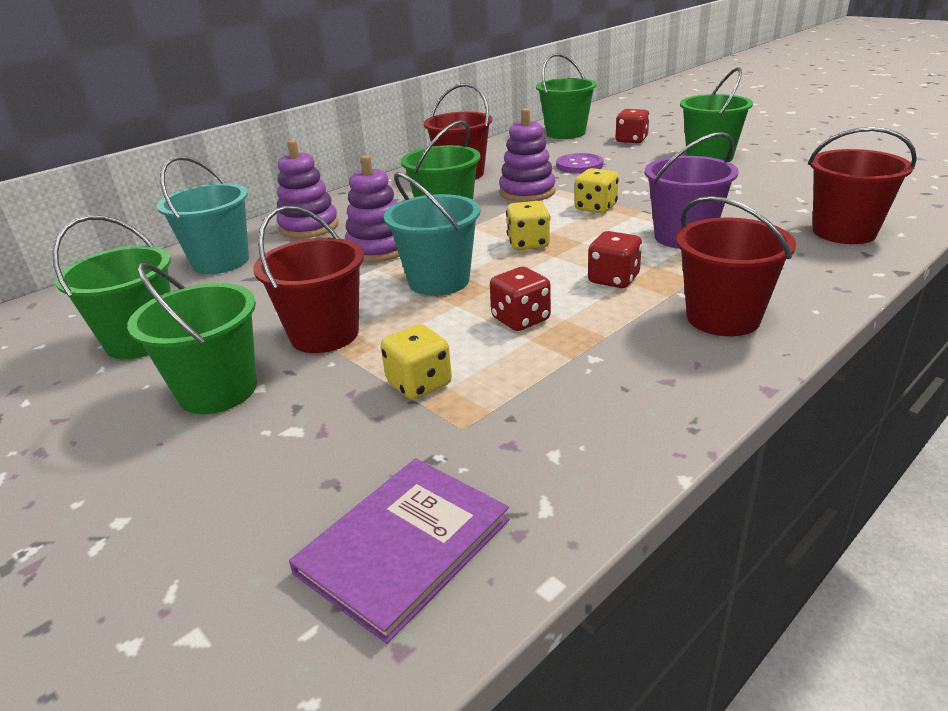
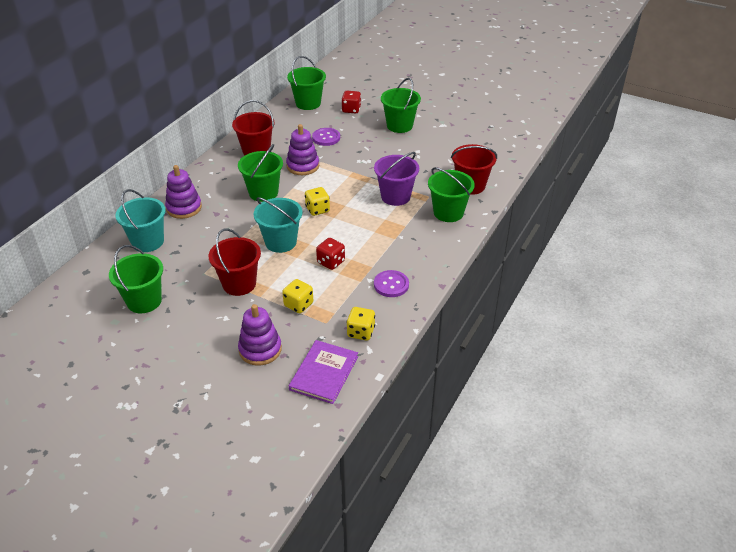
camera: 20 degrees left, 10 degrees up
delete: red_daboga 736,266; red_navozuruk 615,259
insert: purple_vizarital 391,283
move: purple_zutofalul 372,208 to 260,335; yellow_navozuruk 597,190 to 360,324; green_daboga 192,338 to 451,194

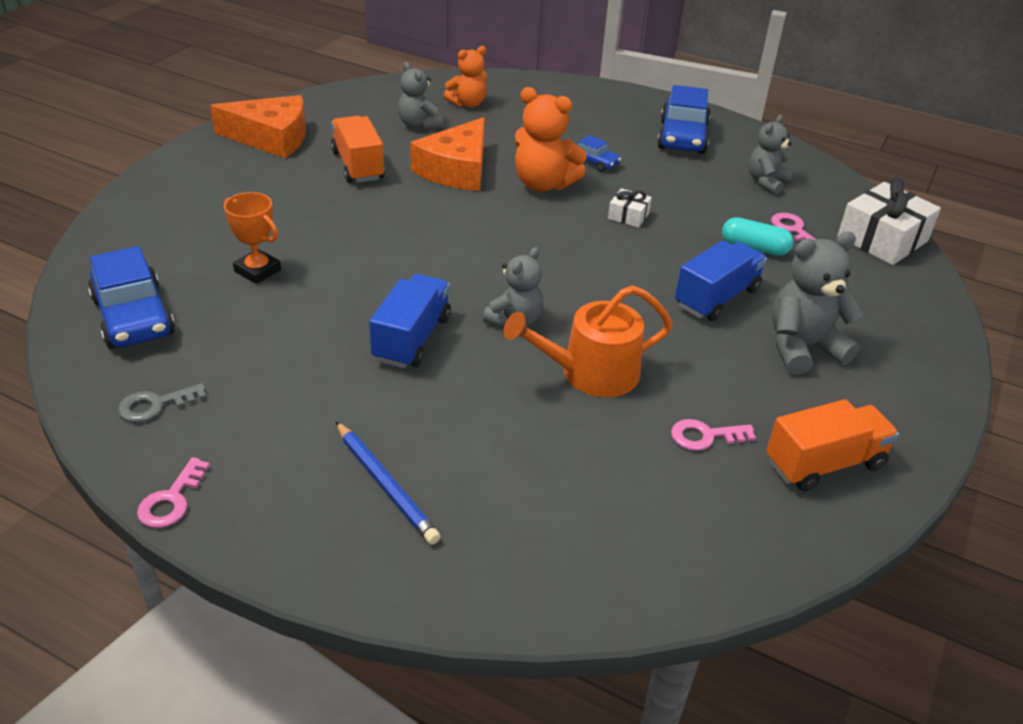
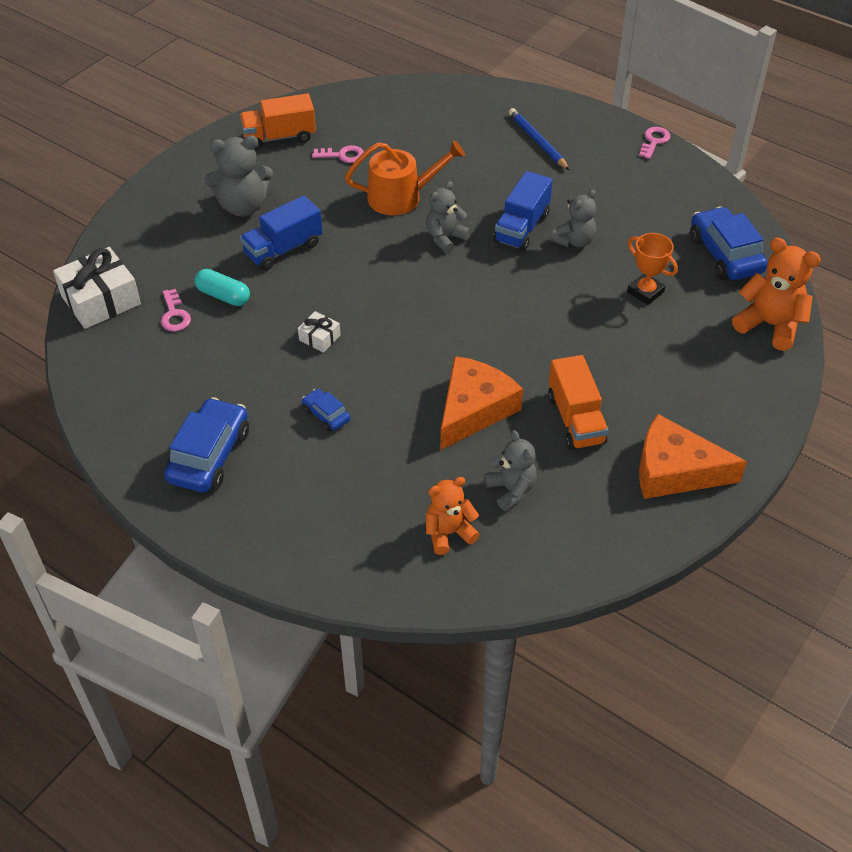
camera: 170 degrees left, 10 degrees up
delete: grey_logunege 162,403
move: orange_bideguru 551,139 to 776,294; grey_bideguru 770,155 to 573,218

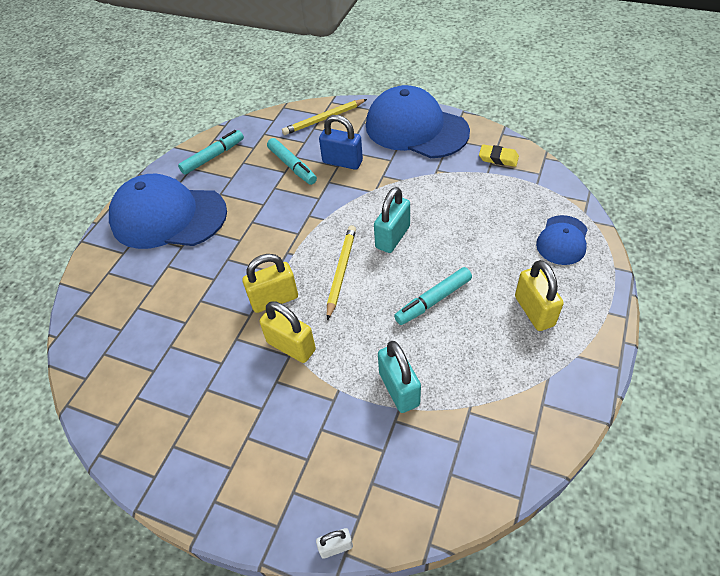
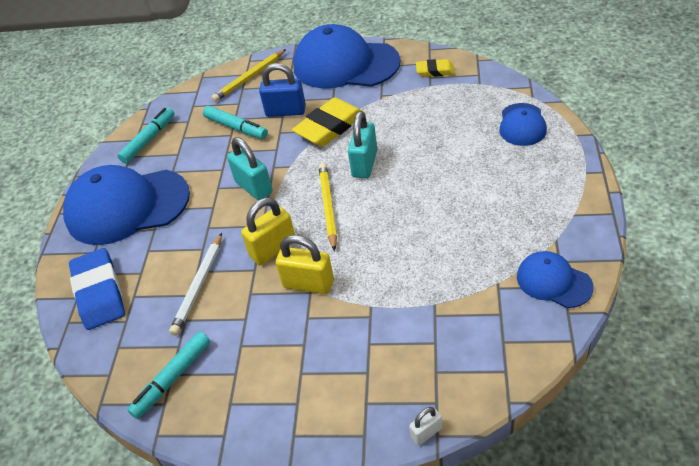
camera: 15 degrees left, 5 degrees down
delete: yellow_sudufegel 539,295
insert: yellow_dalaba 328,121; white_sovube 195,284; blue_dalaba 97,289; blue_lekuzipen 555,279
move: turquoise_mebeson 433,296 to 168,375; turquoise_sudufegel 399,377 to 250,168

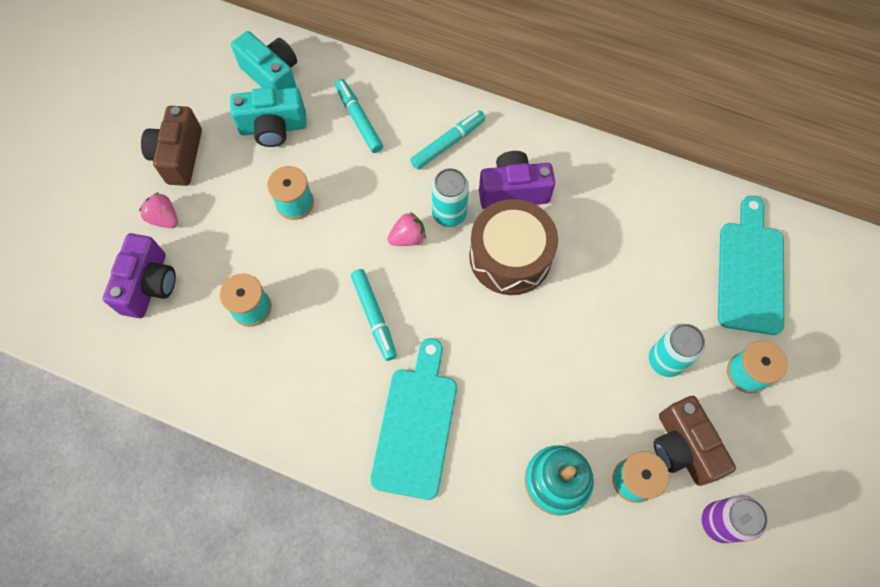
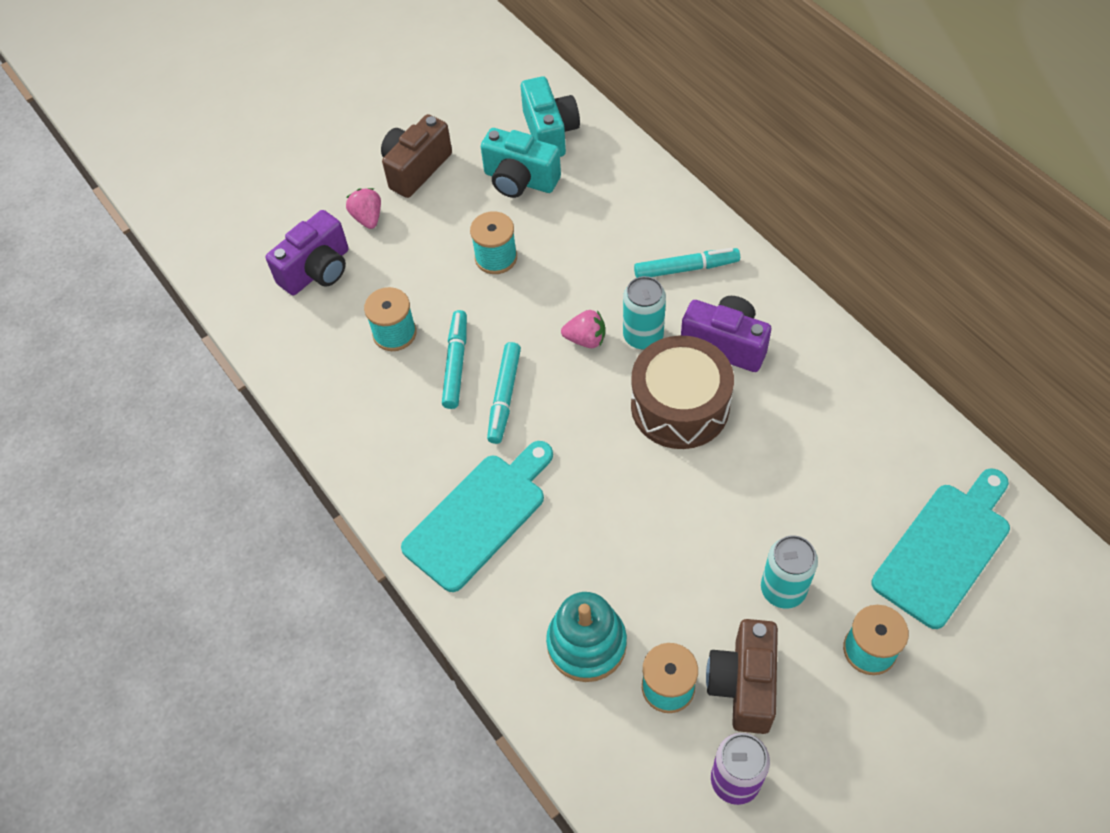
camera: 35 degrees right, 10 degrees down
move: turquoise_mebeson 359,116 to 454,359

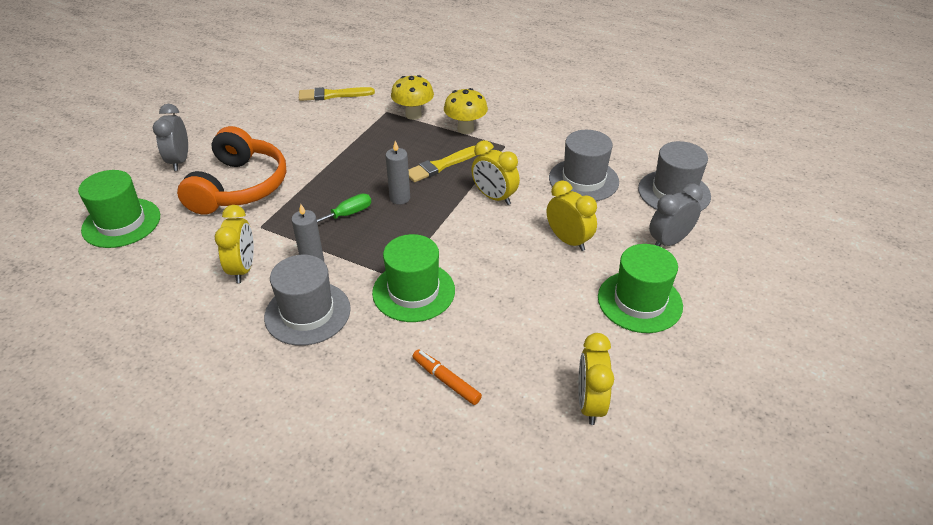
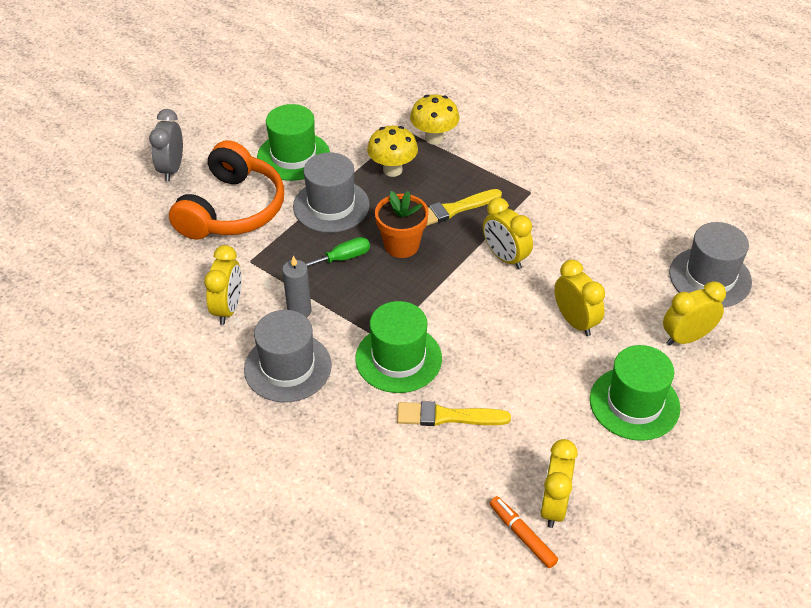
camera: 10 degrees right, 5 degrees up
move: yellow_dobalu 337,94 to 454,413; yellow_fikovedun 466,111 to 392,151; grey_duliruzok 584,165 to 331,192; green_duliruzok 119,209 to 293,142; orange_mebeson 447,377 to 524,532
replace: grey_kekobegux 397,173 to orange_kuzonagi 402,224
recolor: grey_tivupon 676,214 to yellow_tivupon 694,313

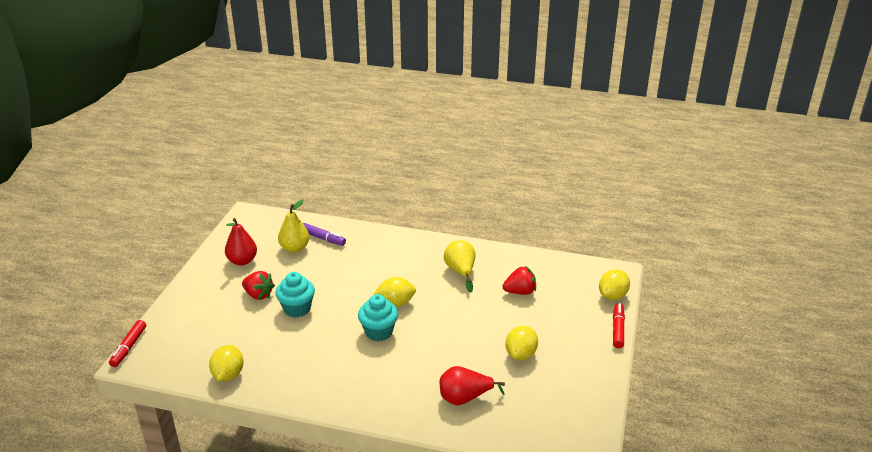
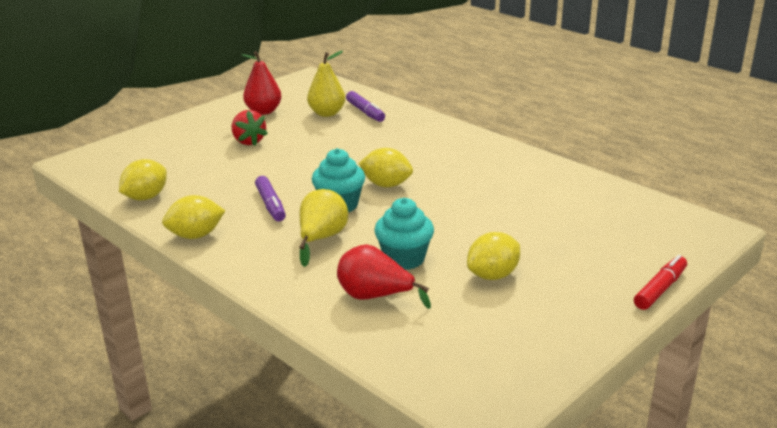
camera: 30 degrees right, 5 degrees down
delete: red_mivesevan 519,280; red_mebeson 127,343
insert: purple_mebeson 270,199
move: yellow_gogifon 459,266 to 323,228; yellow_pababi 614,284 to 193,217; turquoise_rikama 295,295 to 404,234

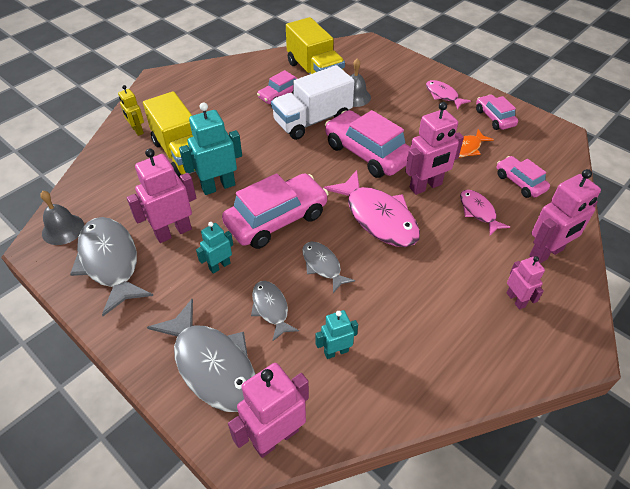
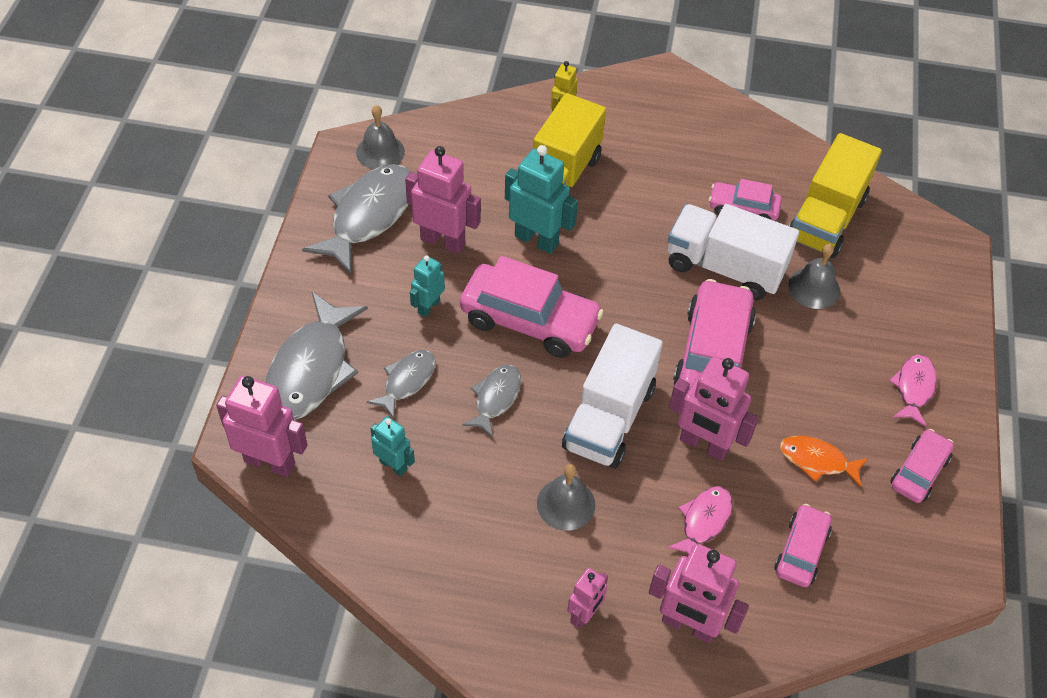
camera: 55 degrees right, 5 degrees up
insert: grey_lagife 566,497
replace: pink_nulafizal 371,208 to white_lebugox 612,396
rotate: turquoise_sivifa 214,248 = 427,286 75 degrees counterclockwise

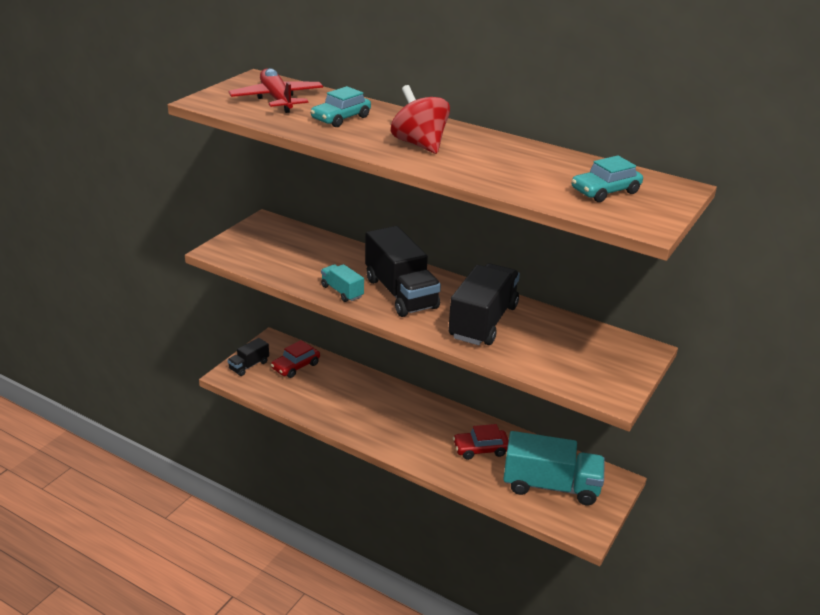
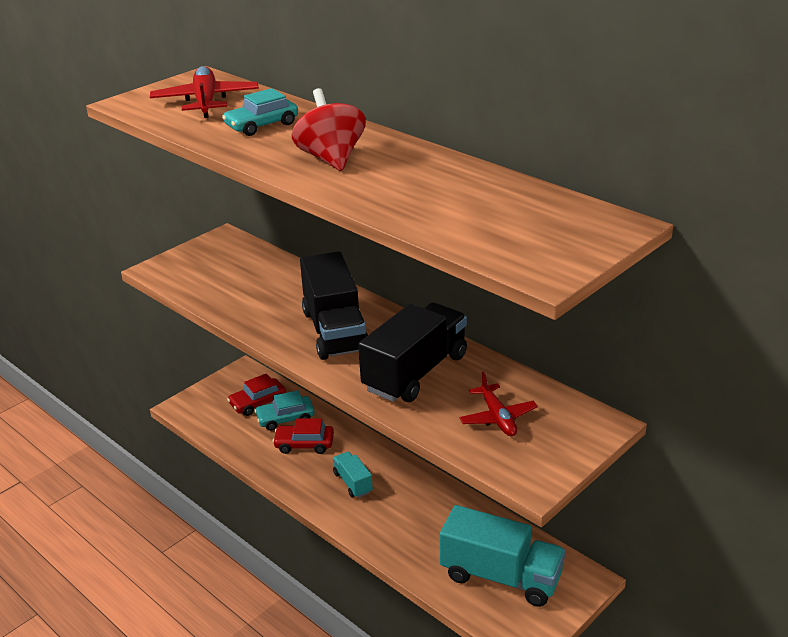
camera: 15 degrees right, 0 degrees up
delete: black_lebugox 248,357
insert: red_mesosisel 498,404
move: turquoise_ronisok 607,179 to 284,410; turquoise_lebugox 342,283 to 353,475; red_ronisok 481,442 to 303,436

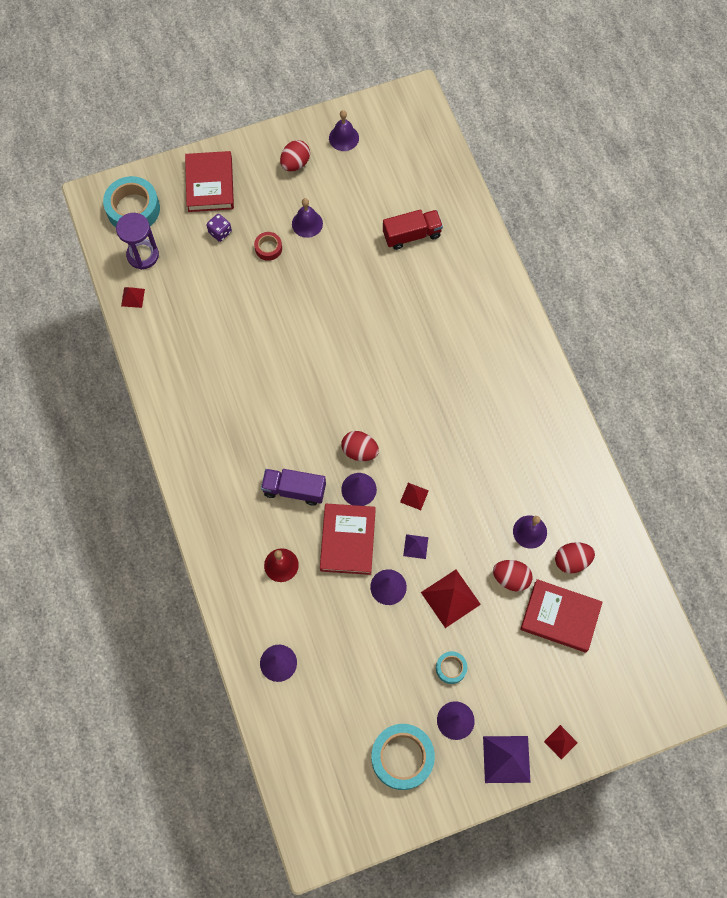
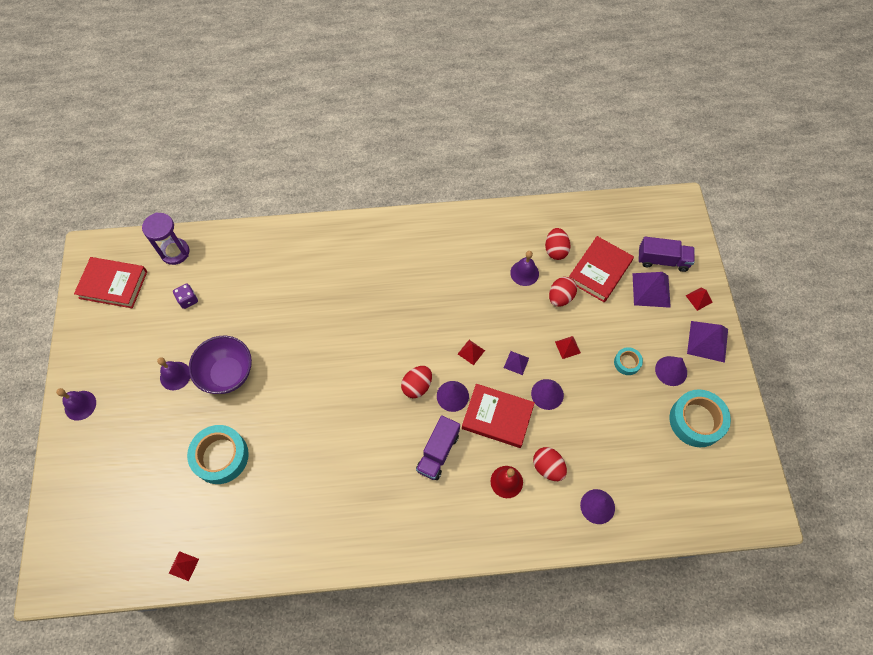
camera: 75 degrees left, 5 degrees down
delete: red_lebugox 413,230; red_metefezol 268,246
insert: purple_lebugox 666,254; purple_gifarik 651,290; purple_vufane 220,365
move: purple_lagife 344,130 to 76,404; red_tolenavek 295,155 to 550,464; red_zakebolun 209,181 to 111,282; turquoise_metefezol 131,201 to 218,454; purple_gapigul 137,241 to 165,239; purple_navozuruk 219,228 to 185,296
resize: red_gifarik 451,599 = 568,347 x0.53

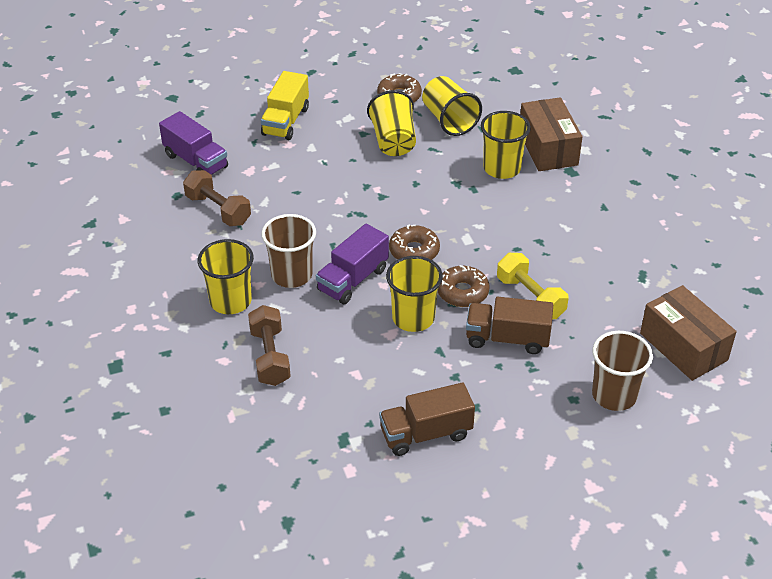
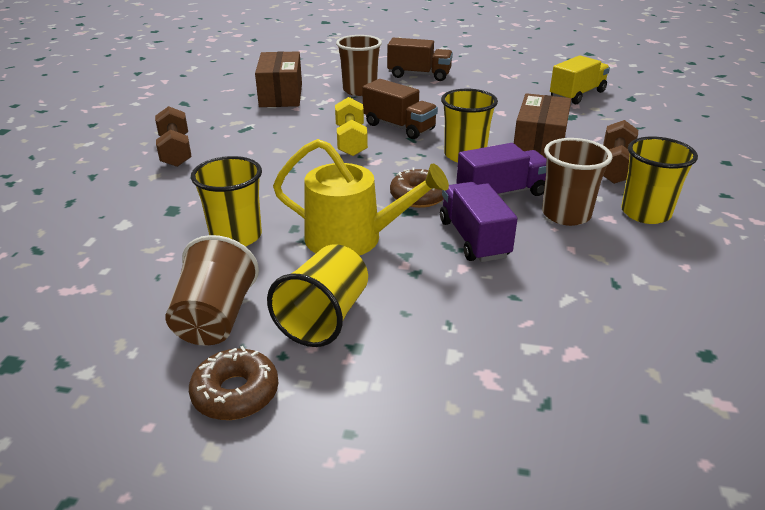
camera: 150 degrees left, 10 degrees down
delete: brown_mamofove 464,286
insert: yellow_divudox 361,197
move: yellow_lebugox 285,105 to 580,79; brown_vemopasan 551,134 to 542,125; purple_lebugox 193,143 to 479,222; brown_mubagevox 217,198 to 173,136; brown_lebugox 427,419 to 420,59
recolor: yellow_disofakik 452,106 to brown_disofakik 212,290

